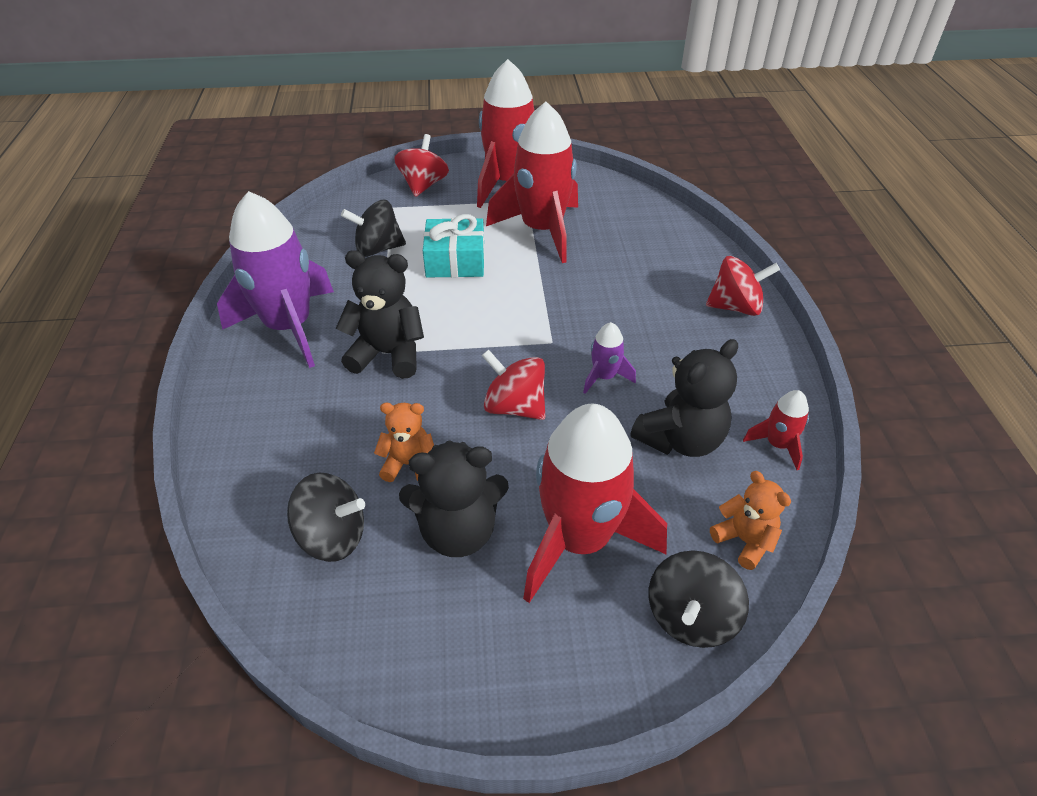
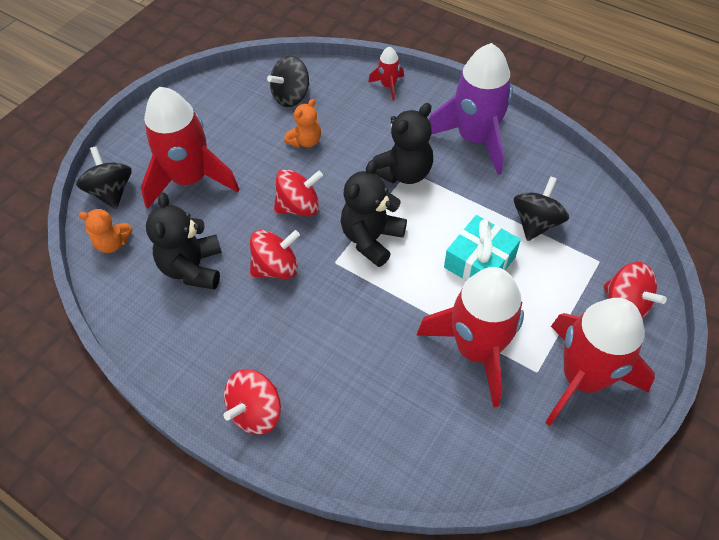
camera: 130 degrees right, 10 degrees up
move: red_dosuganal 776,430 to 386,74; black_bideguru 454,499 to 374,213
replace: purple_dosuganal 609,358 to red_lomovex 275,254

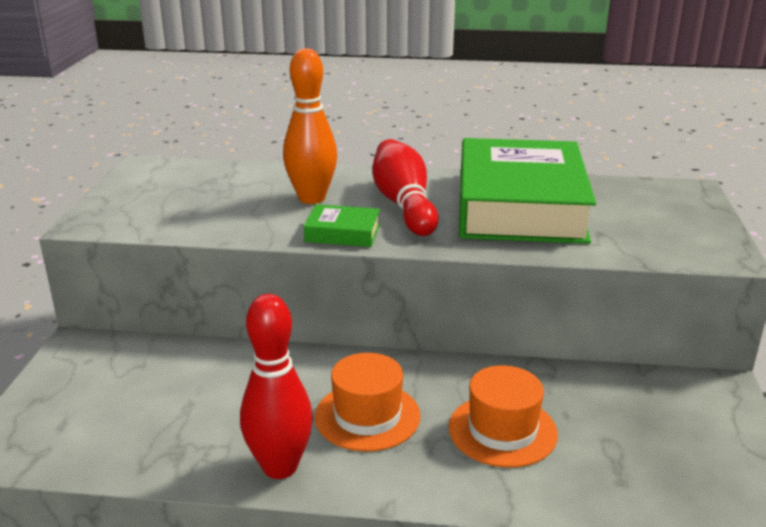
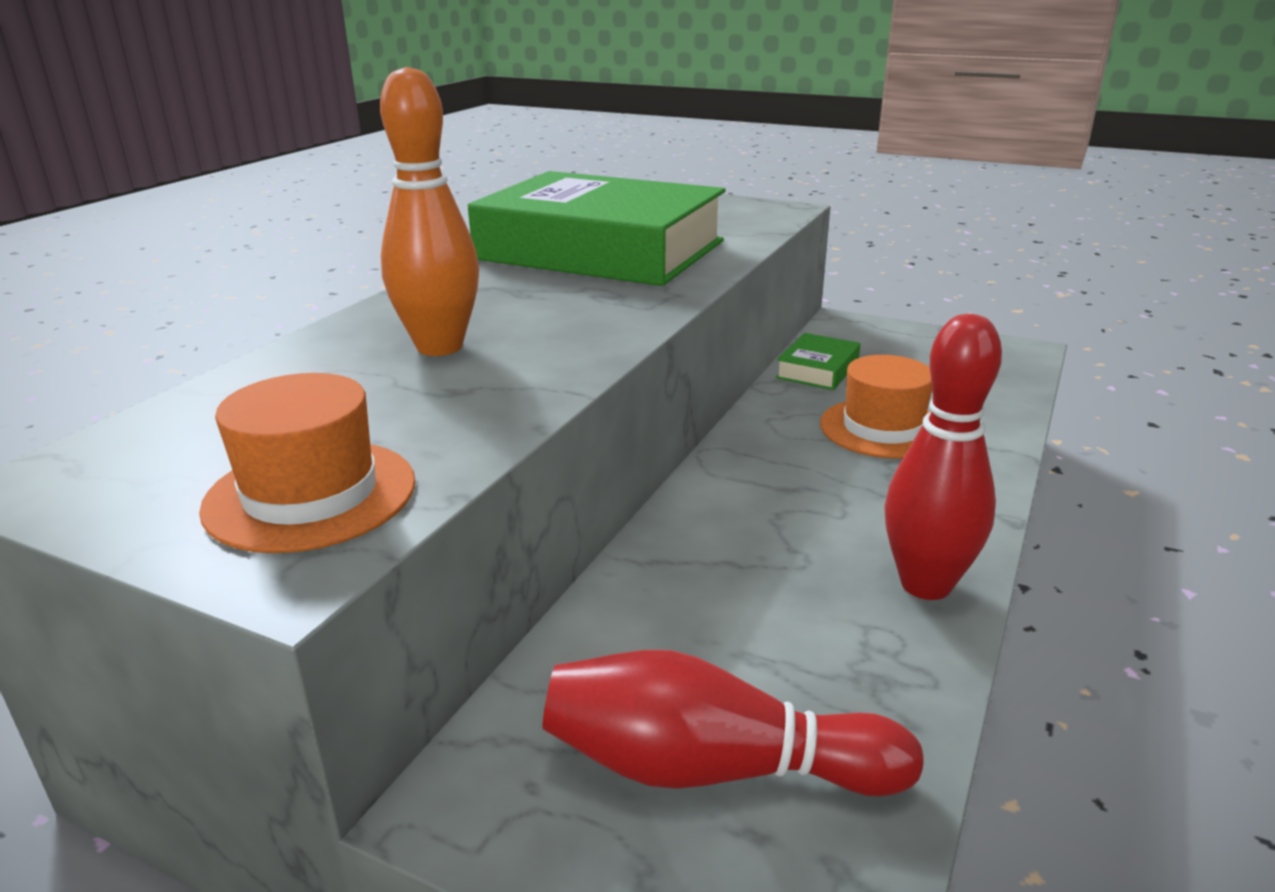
camera: 70 degrees left, 0 degrees up
move: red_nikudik 405,187 to 733,723; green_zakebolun 342,225 to 818,361; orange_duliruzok 368,402 to 307,463

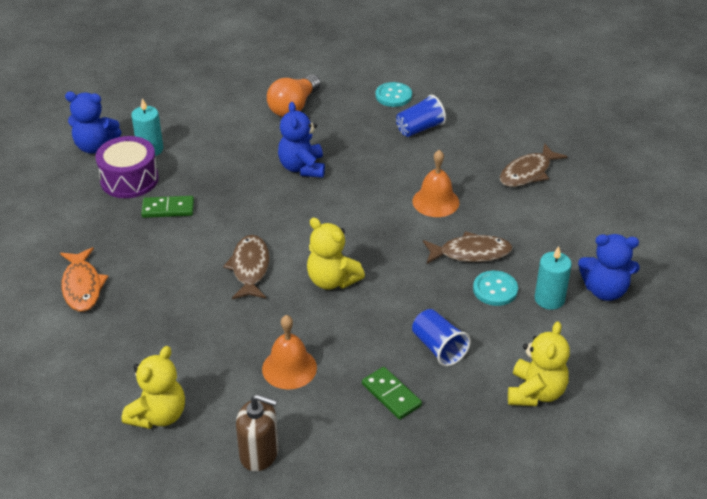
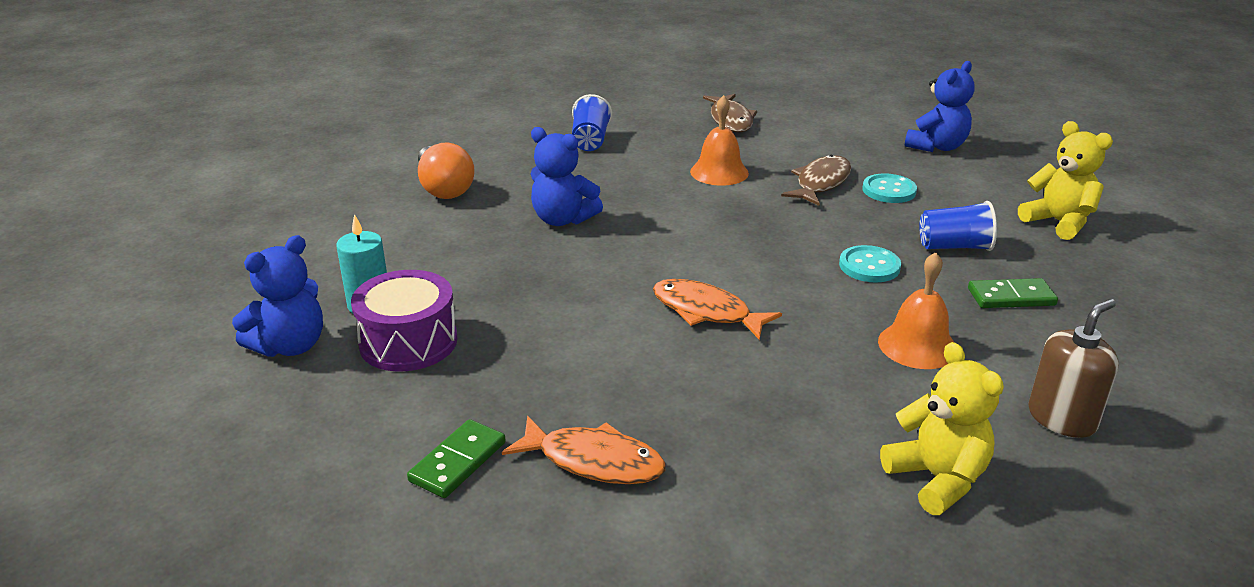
camera: 55 degrees left, 10 degrees down
delete: yellow_bideguru 336,254; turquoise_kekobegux 553,278
move: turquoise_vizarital 394,94 to 870,263; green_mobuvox 167,207 to 456,458
recolor: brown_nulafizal 246,267 to orange_nulafizal 717,309

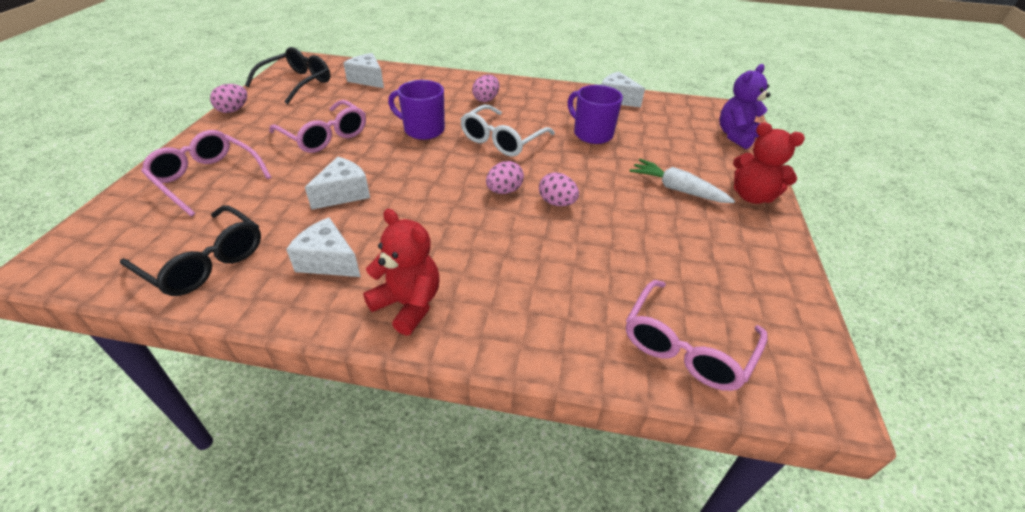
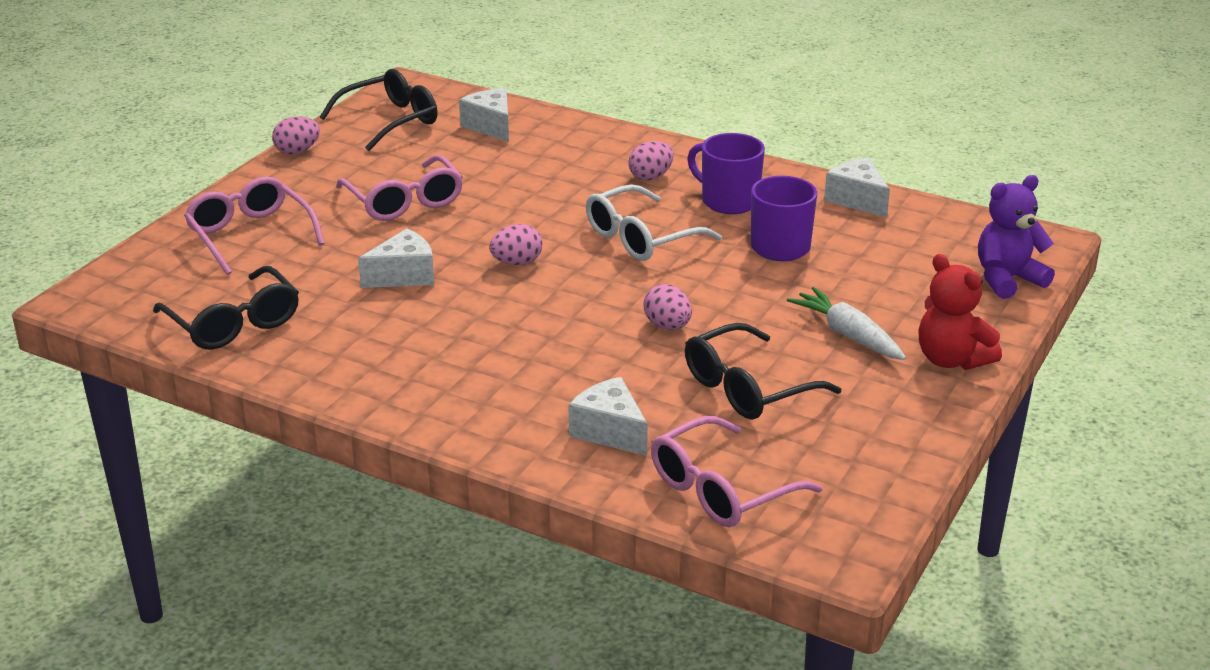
camera: 20 degrees right, 10 degrees down
delete: red_bideguru 401,272
insert: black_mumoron 763,371
move: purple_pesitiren 416,110 to 726,173; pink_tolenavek 505,177 to 516,244; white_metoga 323,247 to 608,416

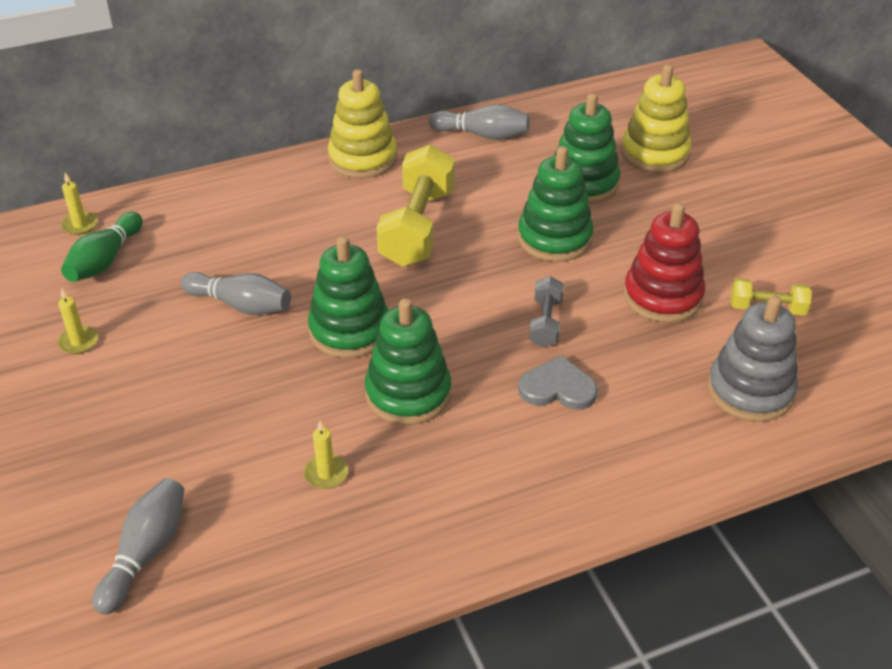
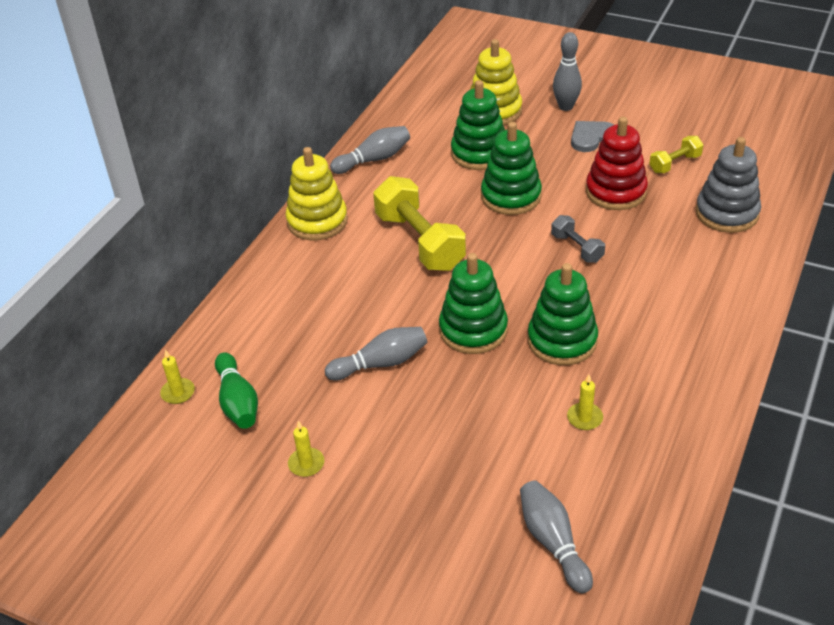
camera: 40 degrees left, 0 degrees up
insert: grey_nikudik 567,71
move: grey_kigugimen 558,382 to 592,136

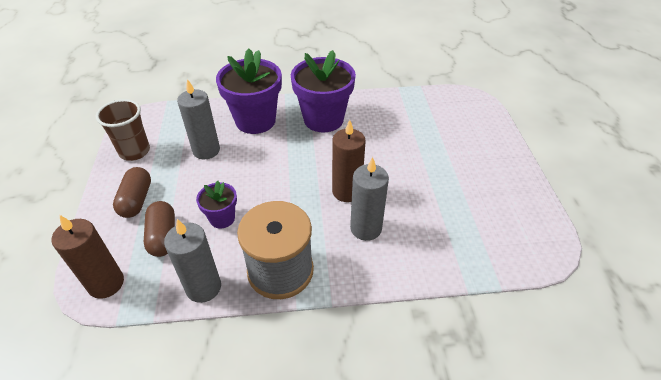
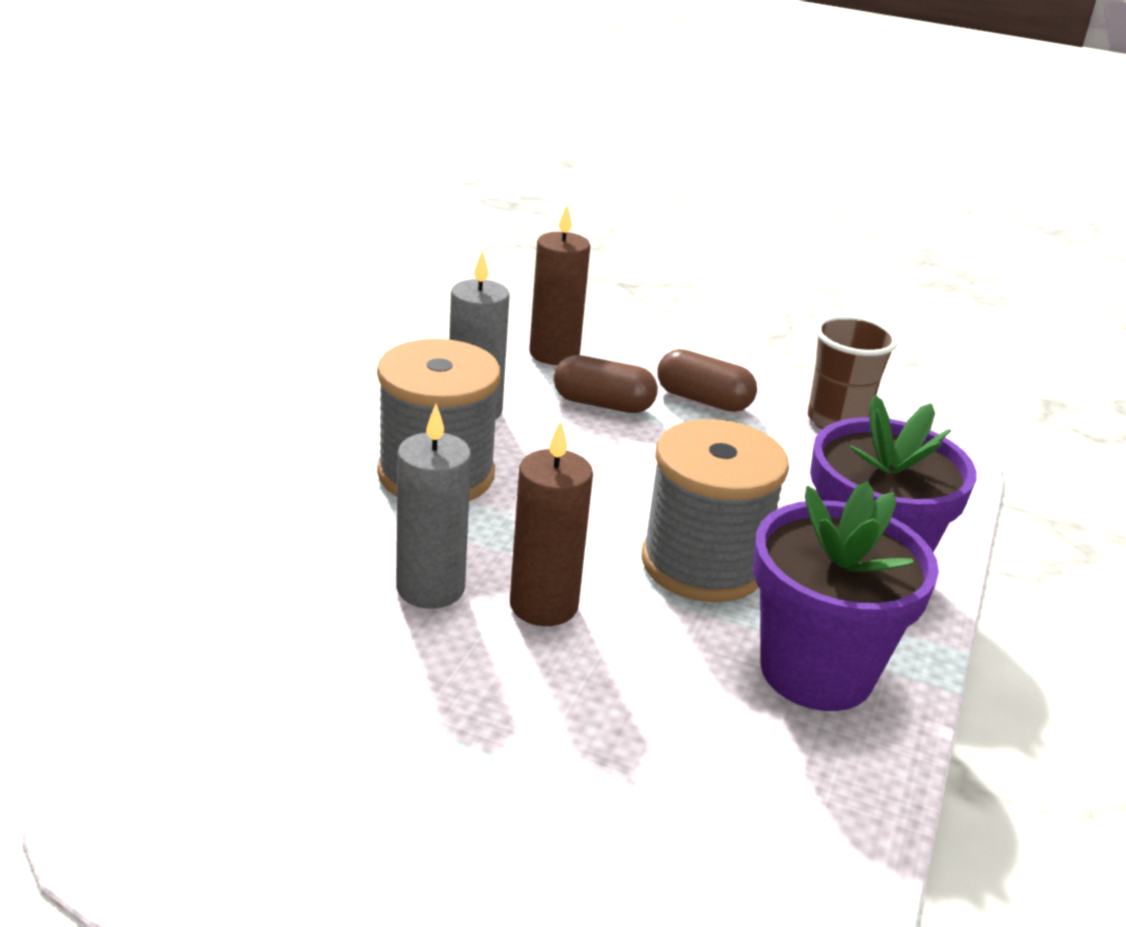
camera: 115 degrees right, 15 degrees down
delete: grey_kekobegux 198,119; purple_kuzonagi 216,205
insert: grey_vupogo 715,510

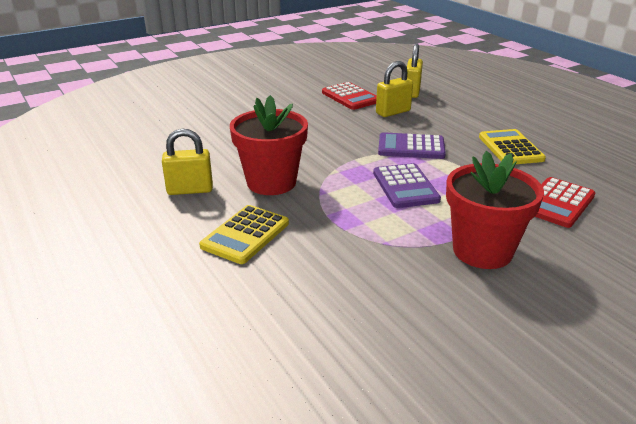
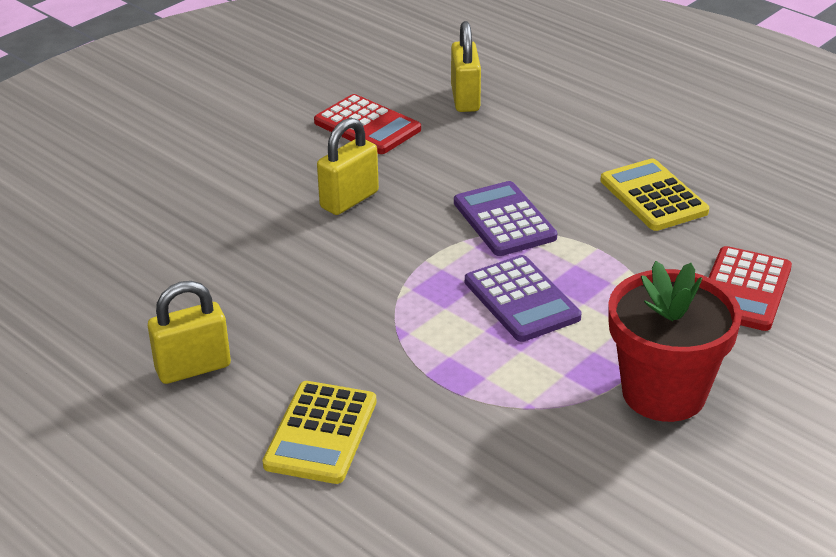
camera: 15 degrees left, 5 degrees up
delete: red_kuzonagi 269,145
move: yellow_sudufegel 394,89 to 348,166
rotate: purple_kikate 412,145 = 505,218 75 degrees clockwise

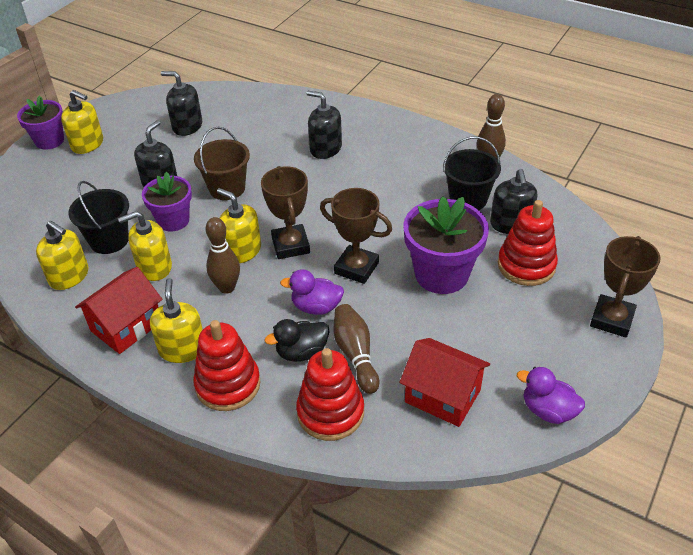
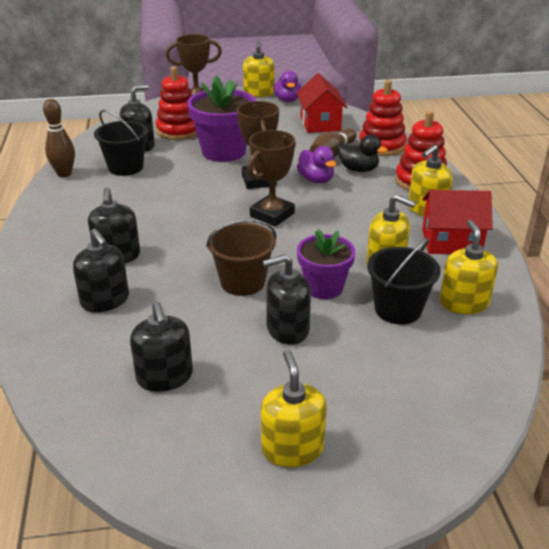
camera: 130 degrees left, 10 degrees down
delete: purple_kuzonagi 40,123; brown_nikudik 222,255
insert: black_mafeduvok 101,270
move: yellow_mafeduvok 239,225 to 259,69

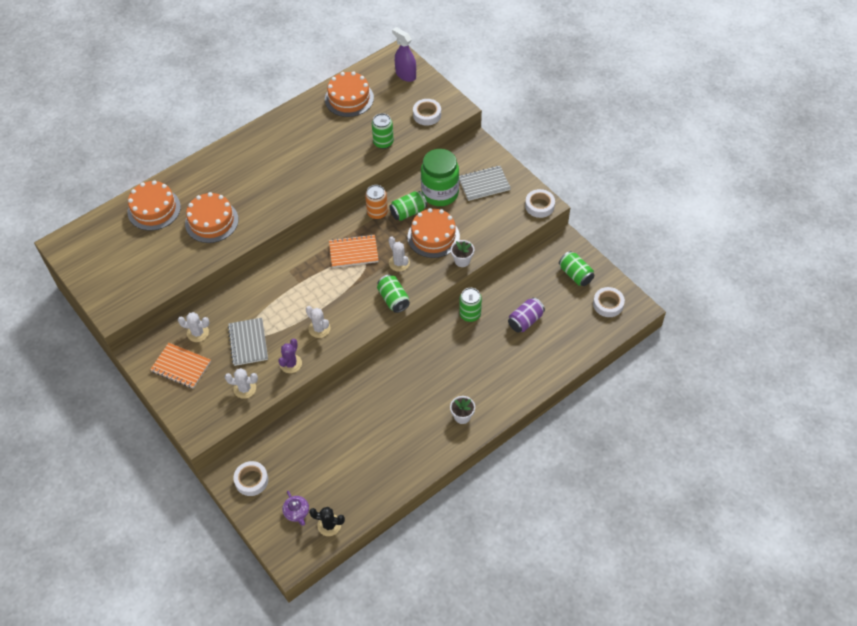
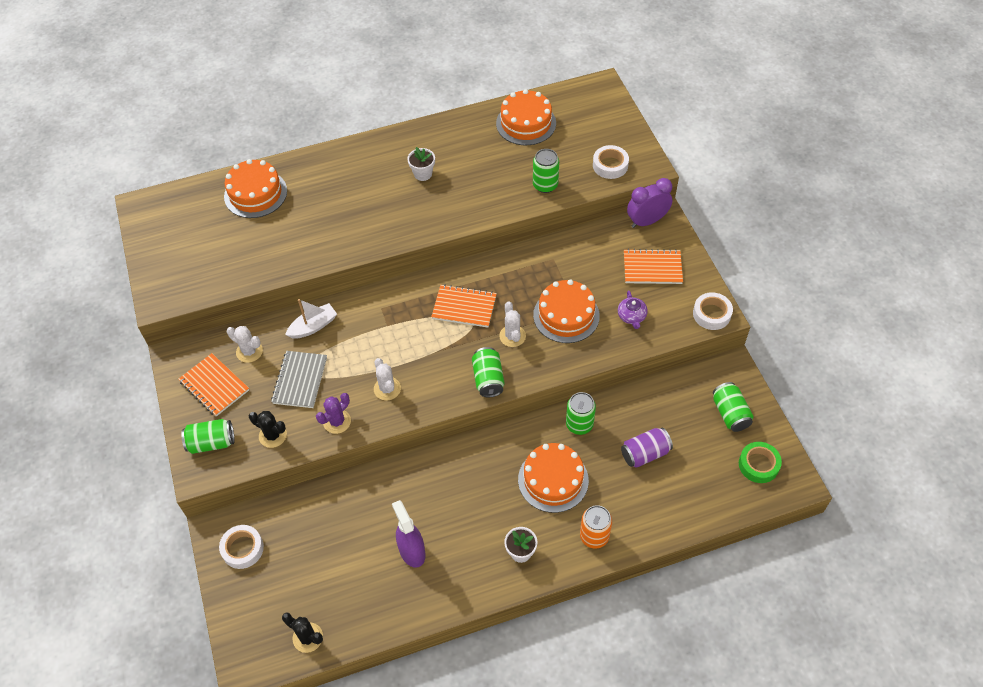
camera: 20 degrees right, 0 degrees up
delete: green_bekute 440,177
insert: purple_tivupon 649,203; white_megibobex 311,319
move: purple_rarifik 404,54 to 409,534; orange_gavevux 376,202 to 596,527; green_gavevux 408,206 to 208,436; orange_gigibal 212,217 to 553,478; white_kuzonagi 462,253 to 421,164; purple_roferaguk 295,508 to 633,310
recolor: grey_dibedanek 485,183 to orange_dibedanek 653,266; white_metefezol 609,302 to green_metefezol 760,462; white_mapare 241,383 to black_mapare 268,429

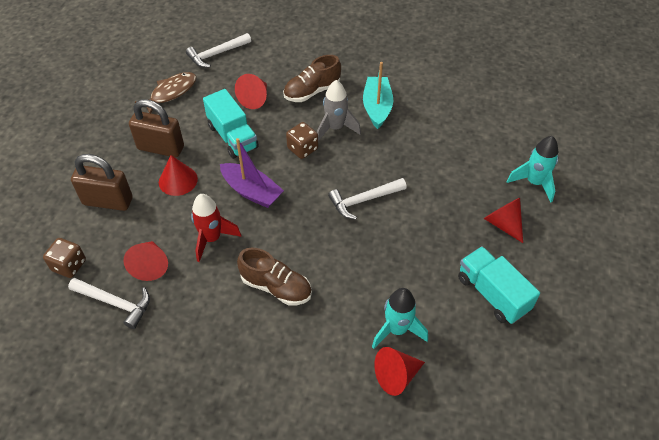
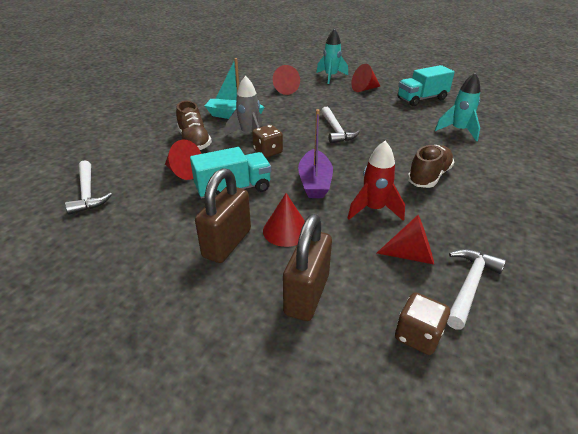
camera: 80 degrees left, 15 degrees down
delete: brown_nulafizal 165,92
move: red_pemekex 399,371 to 286,80
rotate: purple_megibobex 252,173 = 315,153 135 degrees clockwise

